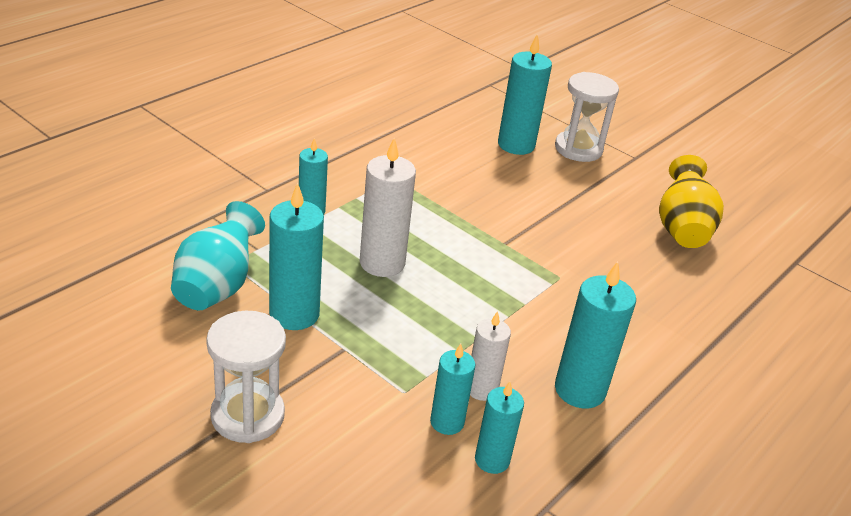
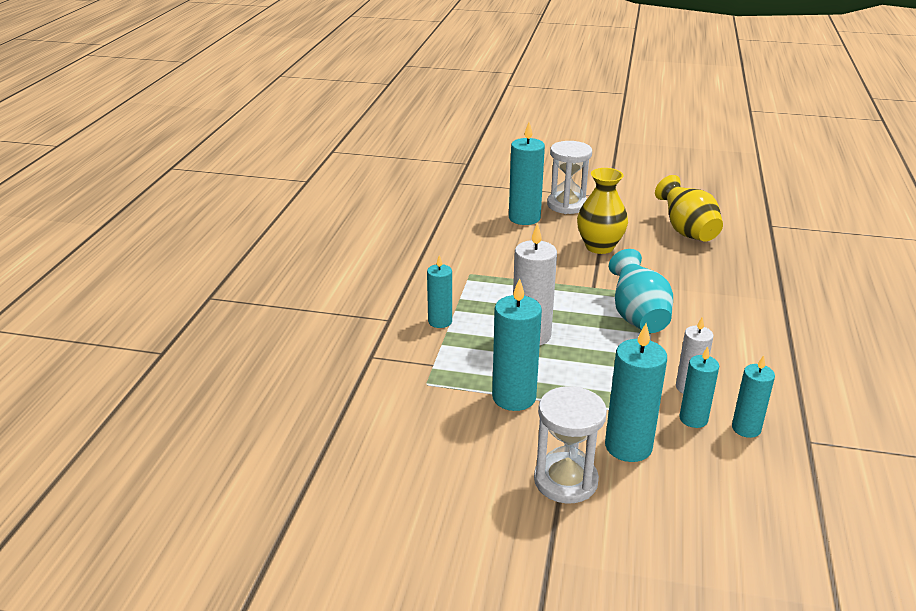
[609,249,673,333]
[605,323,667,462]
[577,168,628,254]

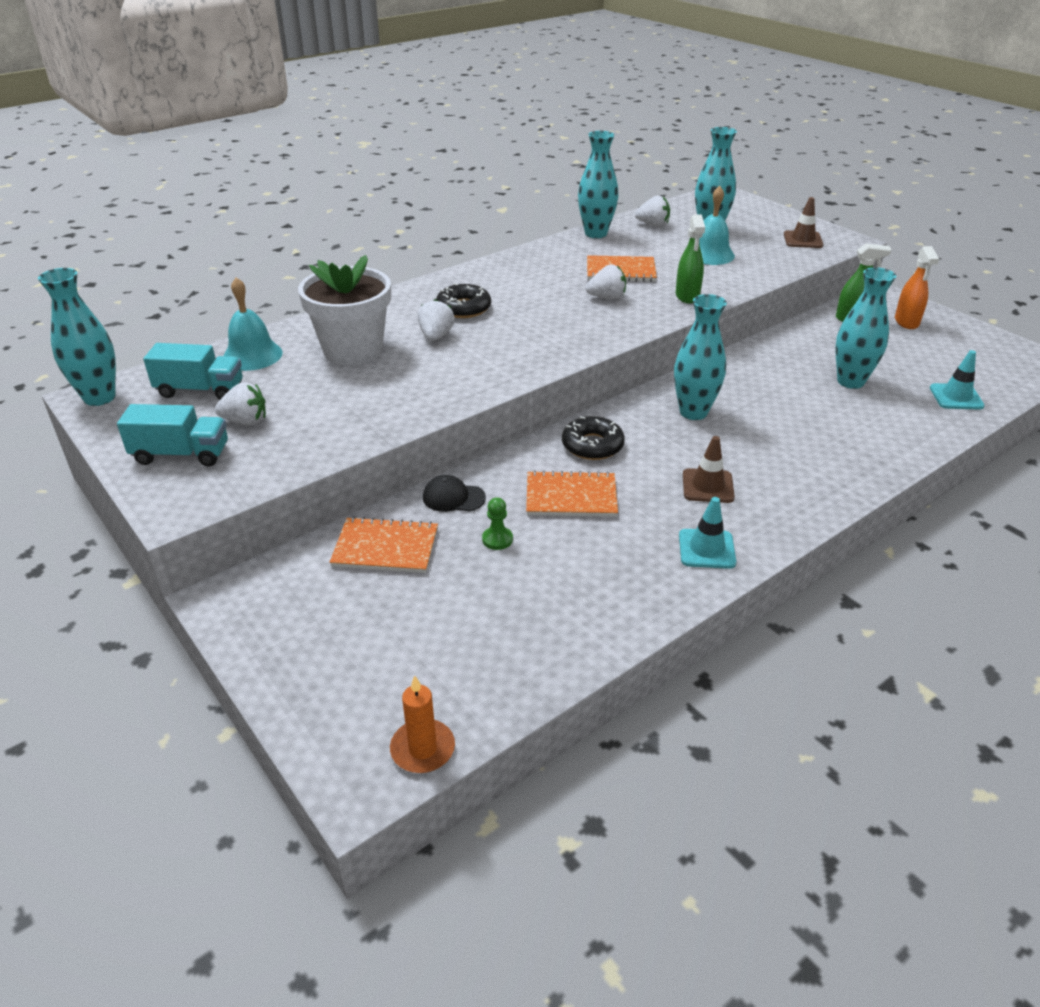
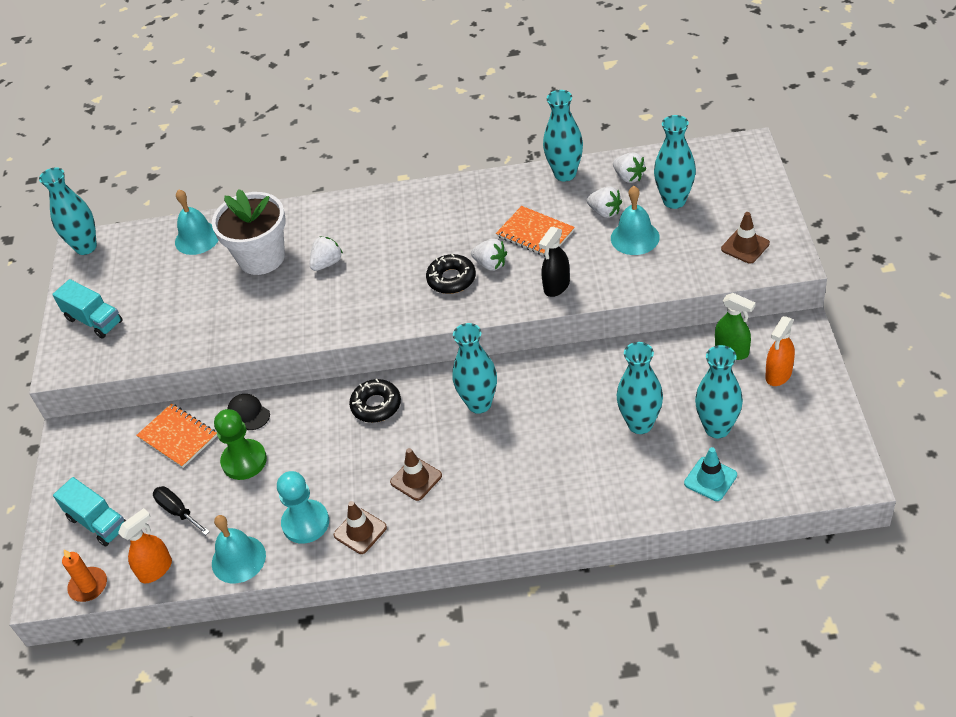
[53,477,126,547]
[586,186,622,218]
[426,254,476,294]
[214,409,267,480]
[526,470,618,517] (first image)
[539,227,570,297]
[334,501,387,554]
[118,508,172,583]
[153,486,210,535]
[212,515,266,583]
[277,471,329,544]
[695,345,743,438]

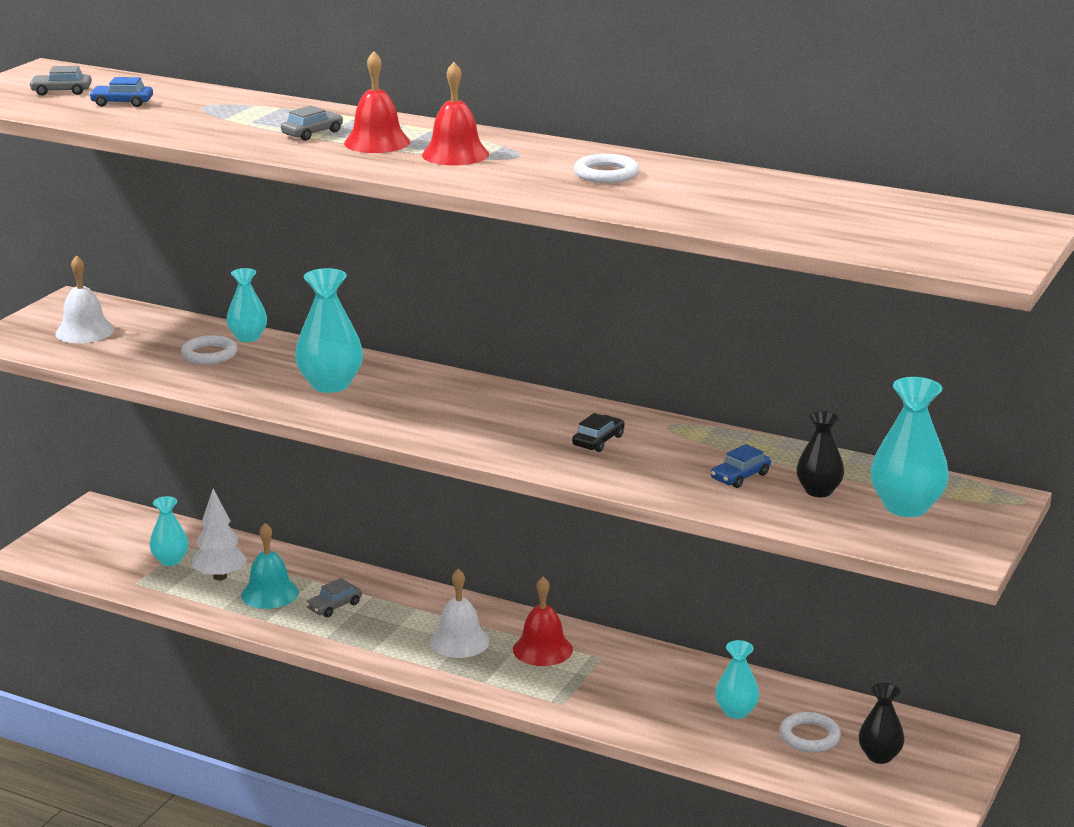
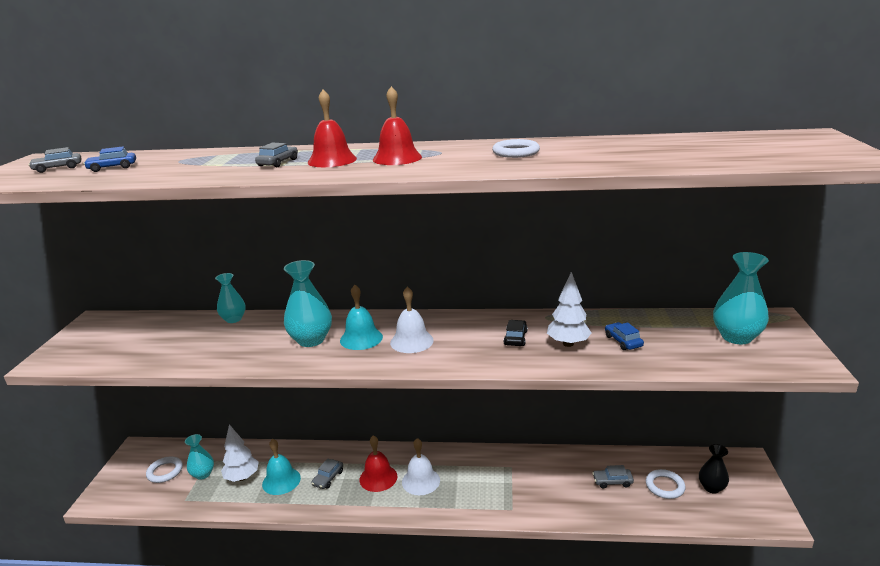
[390,287,434,353]
[146,456,183,483]
[360,435,397,492]
[605,322,644,350]
[593,465,634,488]
[796,411,844,497] (first image)
[340,285,383,350]
[547,272,592,347]

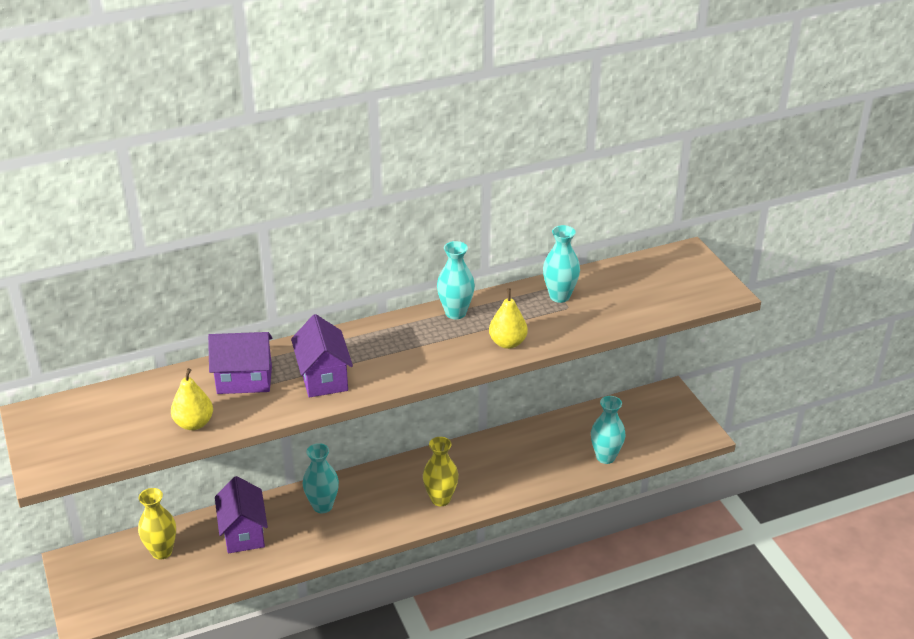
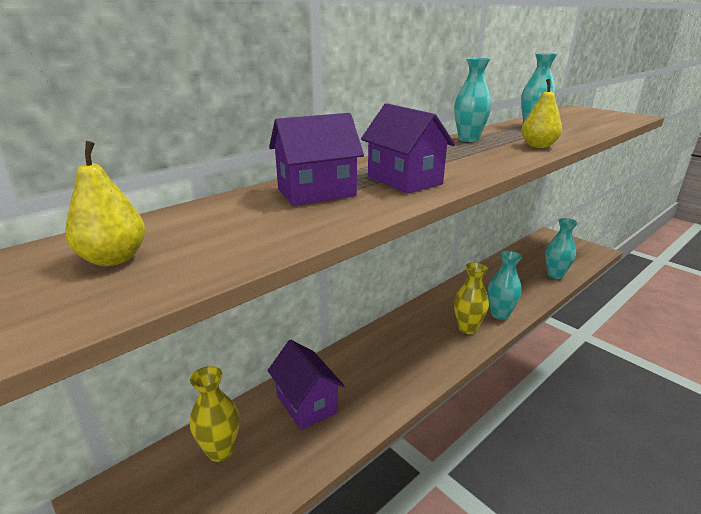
[65,141,145,266]
[488,251,522,320]

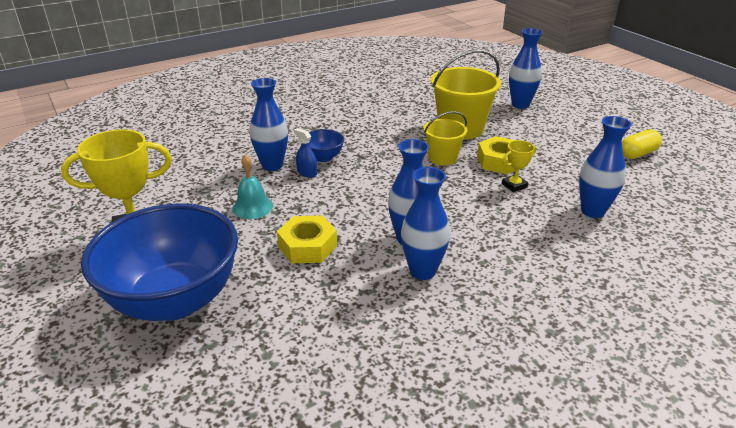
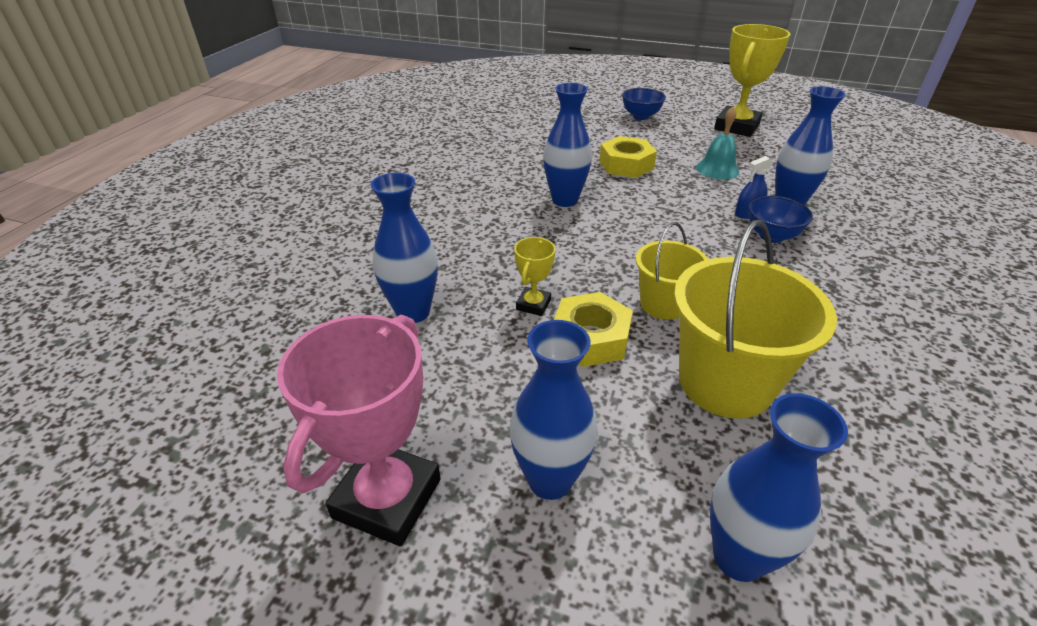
[622,88,666,120]
[735,156,773,219]
[509,320,597,500]
[277,315,441,546]

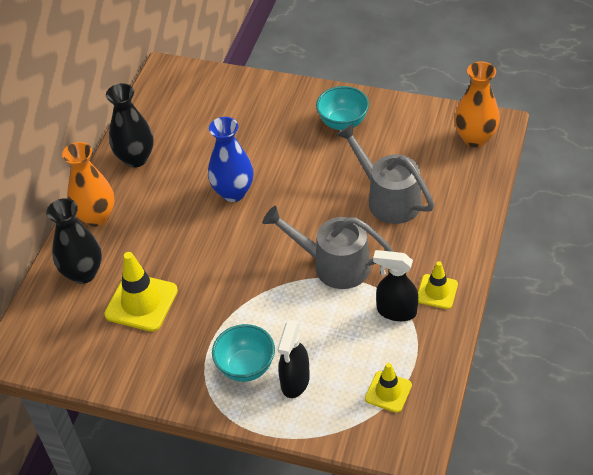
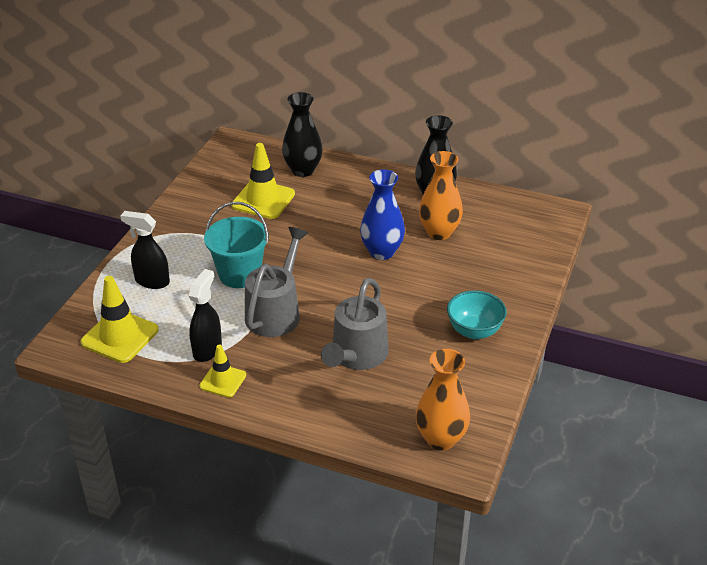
[419,151,463,240]
[212,324,275,382] (first image)
[321,278,389,370]
[80,276,159,363]
[204,202,269,288]

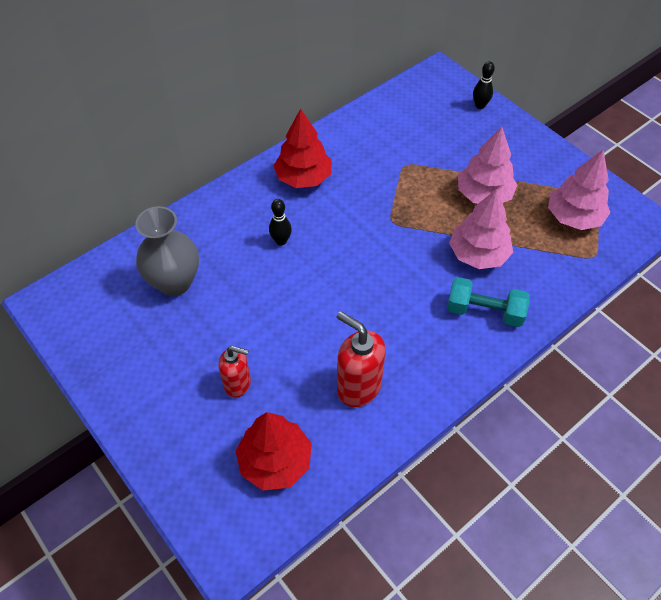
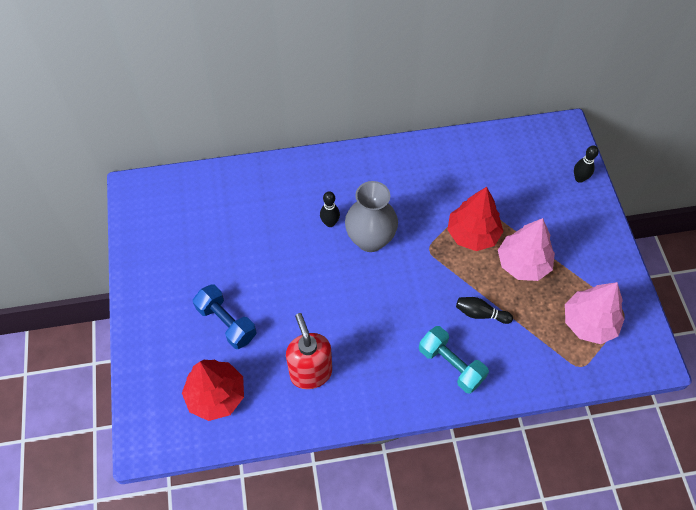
[345,181,398,252]
[193,284,257,349]
[447,187,504,251]
[456,297,513,324]

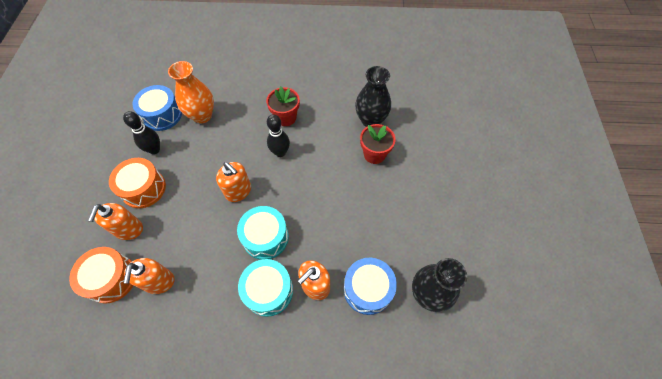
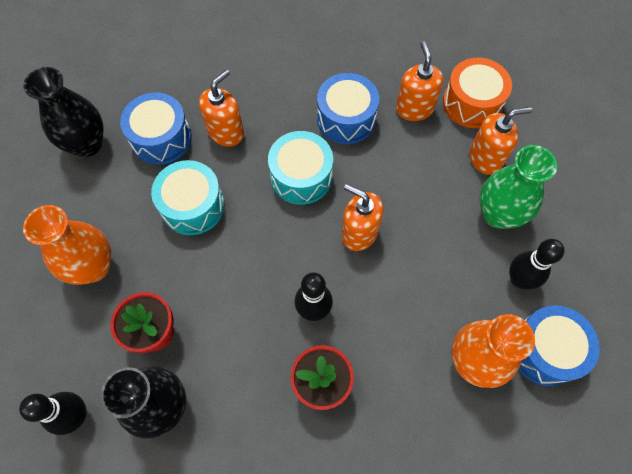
[469,107,533,175]
[480,145,557,229]
[151,160,225,235]
[19,392,87,435]
[23,205,111,285]
[317,73,379,144]

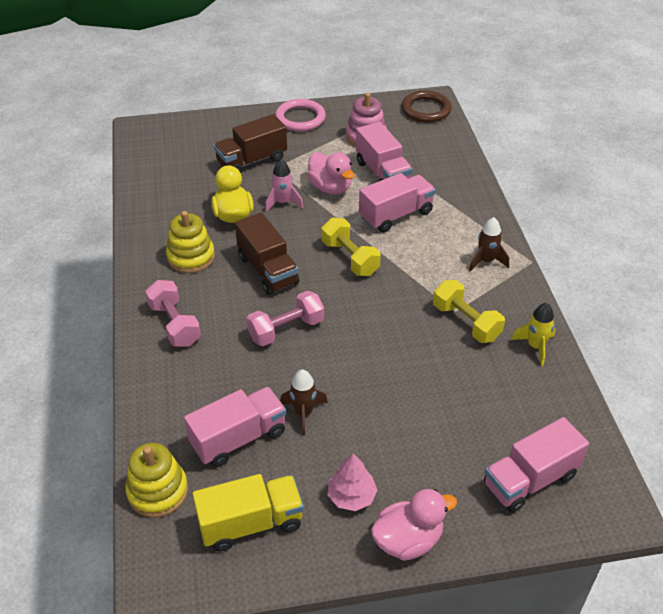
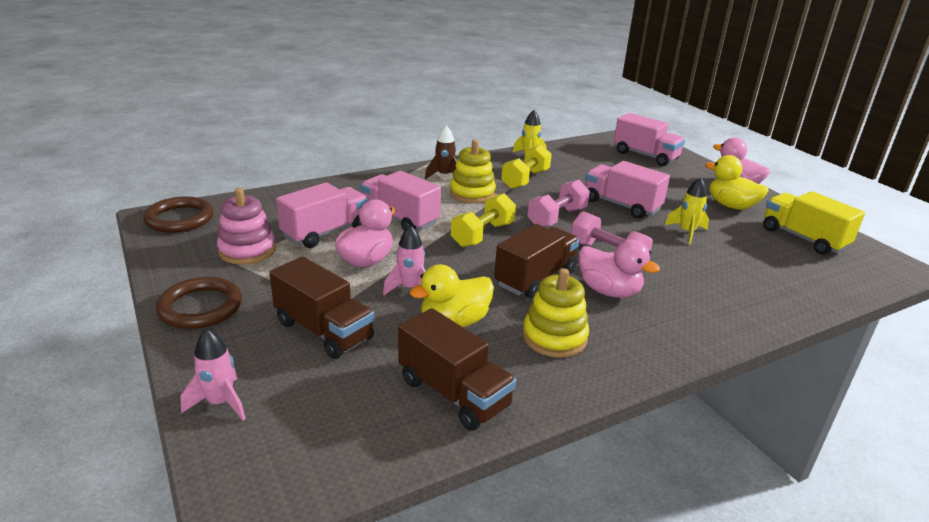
[450,140,496,203]
[528,180,590,227]
[585,161,670,219]
[156,277,242,329]
[665,178,709,244]
[705,155,769,210]
[180,329,246,421]
[398,308,516,431]
[578,240,660,298]

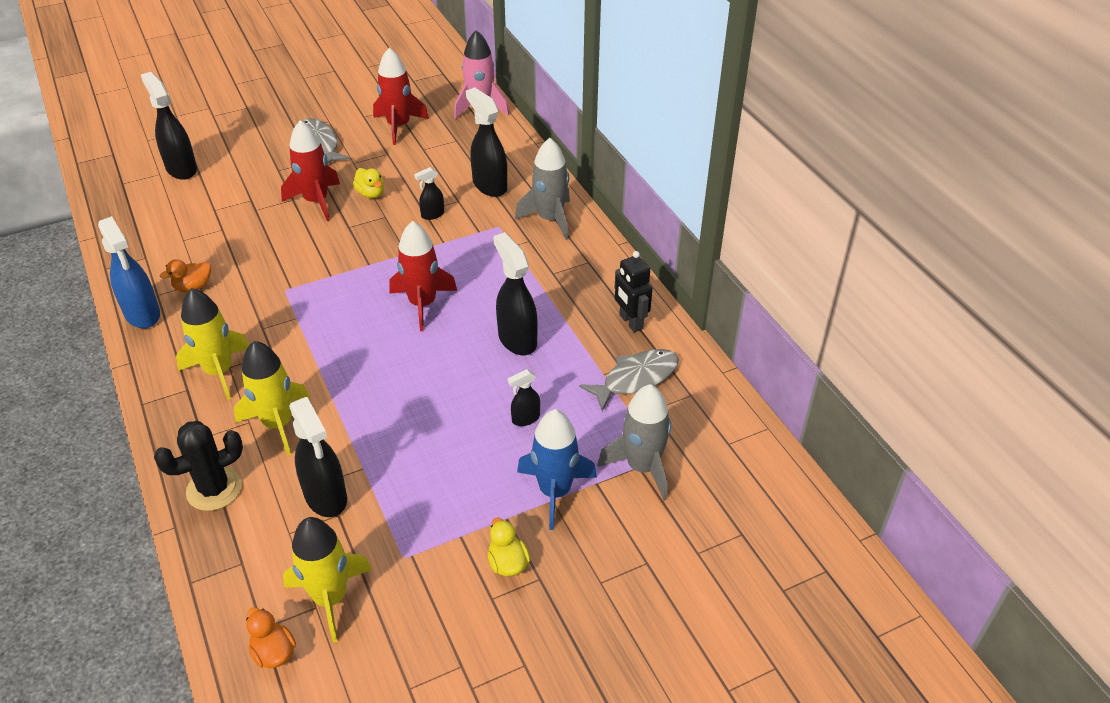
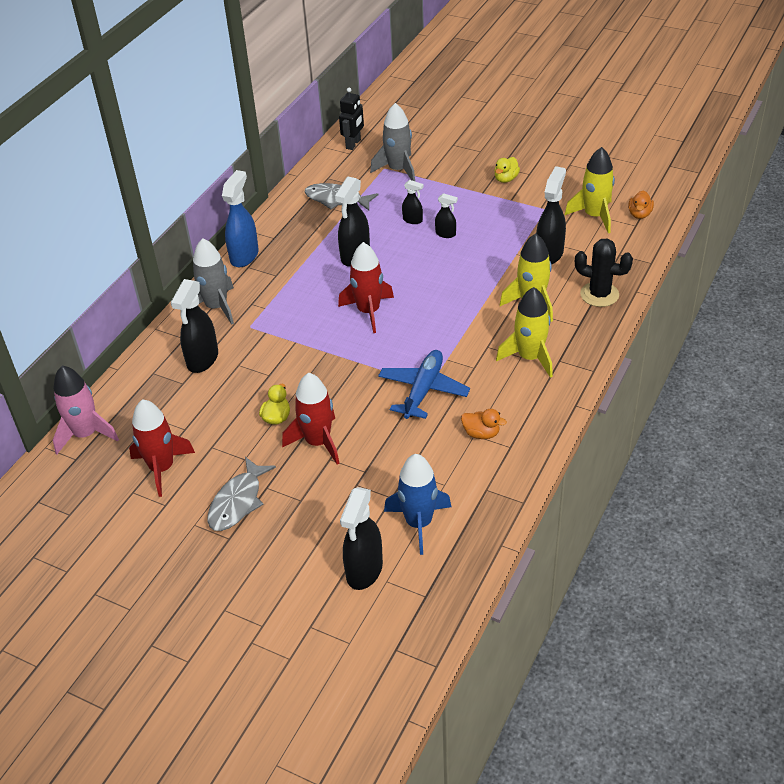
[222,170,259,267]
[435,193,458,238]
[384,454,451,555]
[339,87,364,150]
[378,350,470,419]

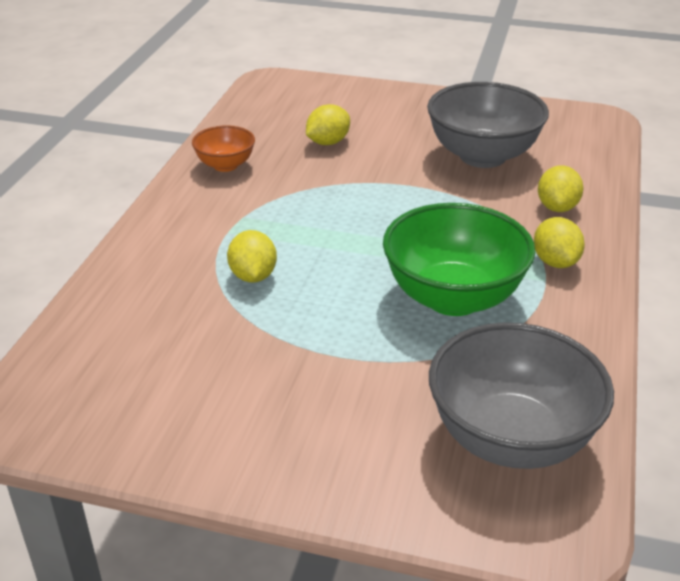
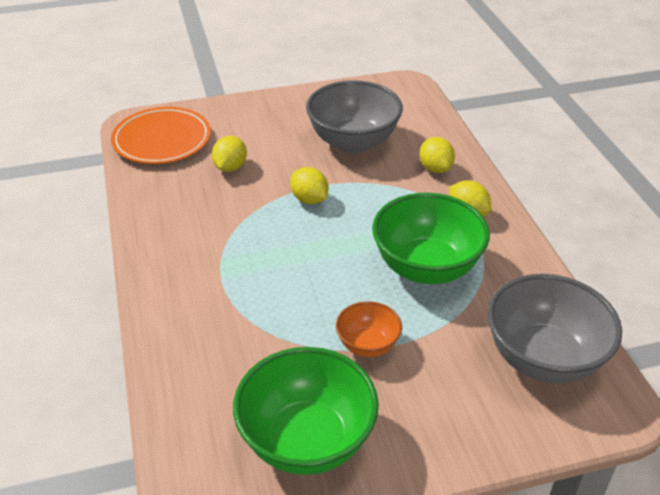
[336,301,402,357]
[290,167,329,204]
[111,107,211,164]
[233,347,379,475]

